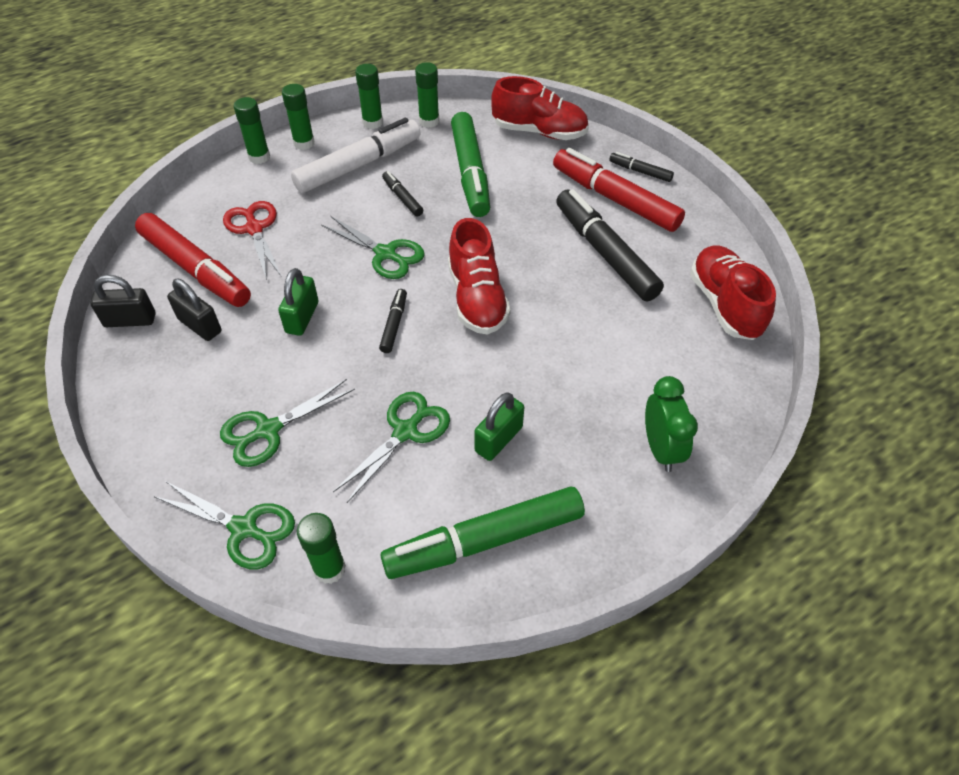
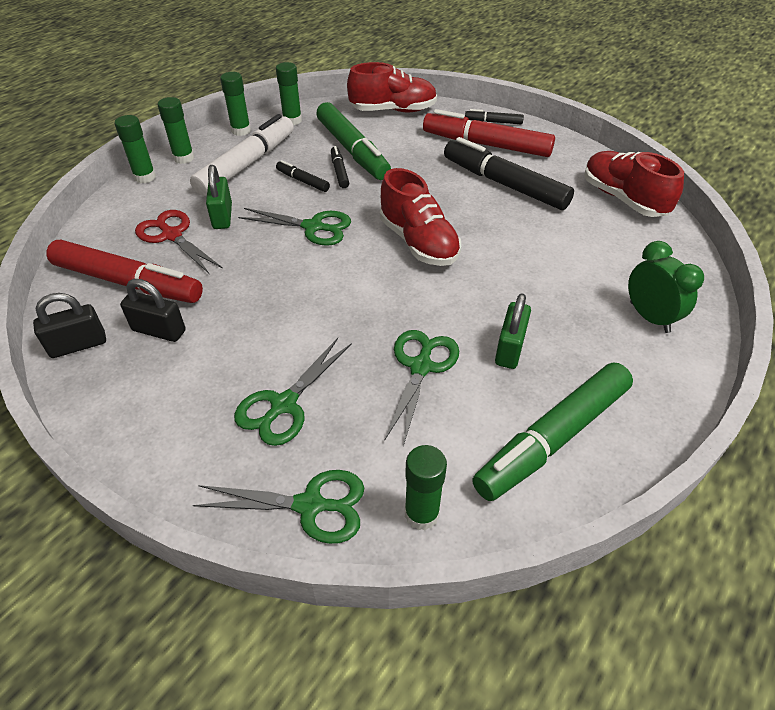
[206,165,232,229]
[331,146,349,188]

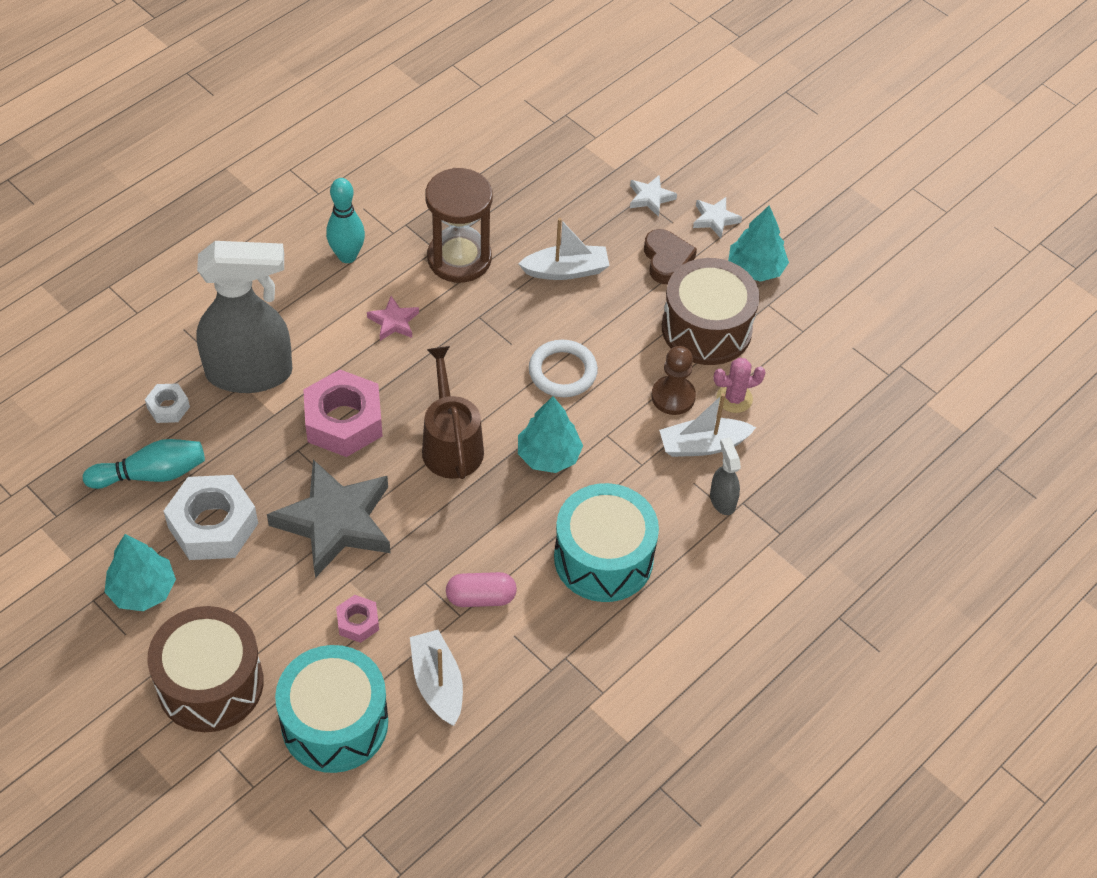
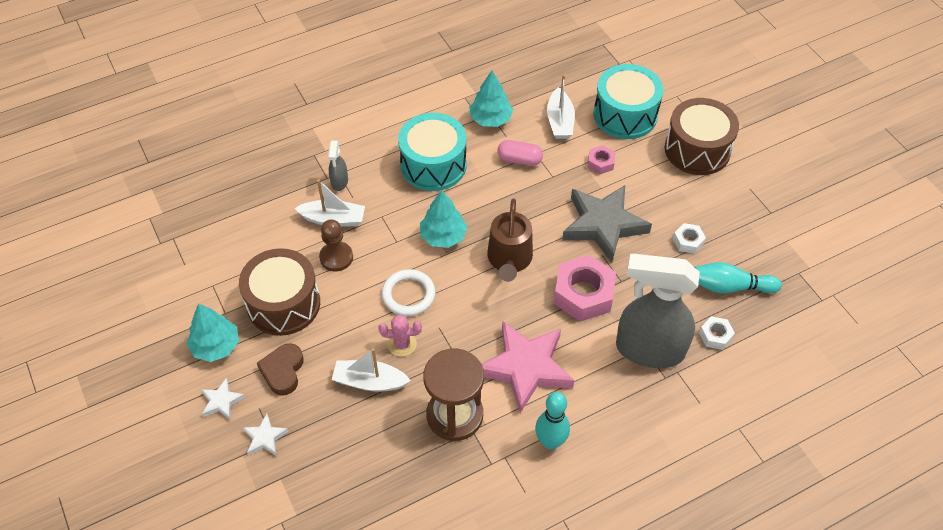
[469,71,513,127]
[673,223,706,254]
[482,321,574,413]
[378,315,422,357]

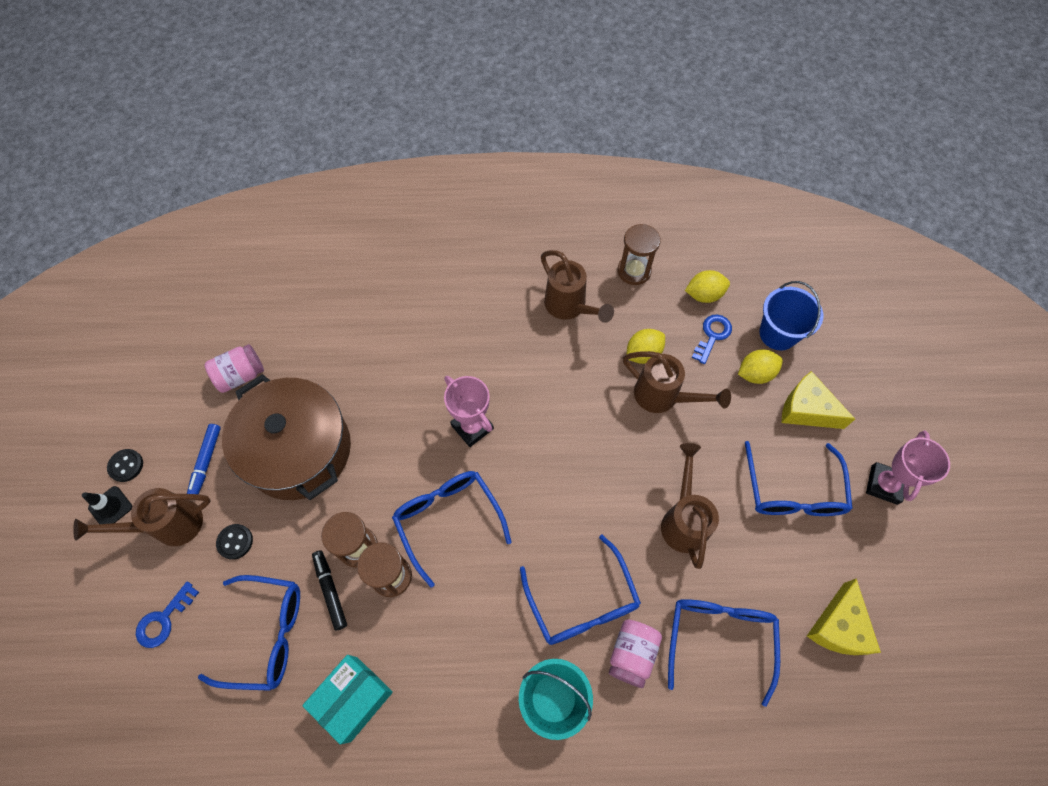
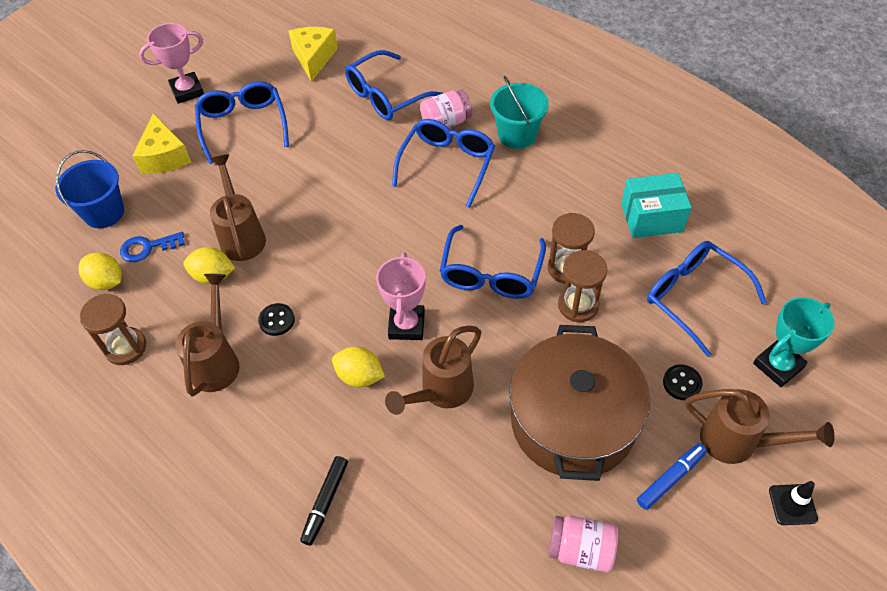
[258,303,295,336]
[753,297,835,387]
[300,456,348,545]
[385,326,481,415]
[332,347,385,387]
[195,81,289,164]
[289,27,338,82]

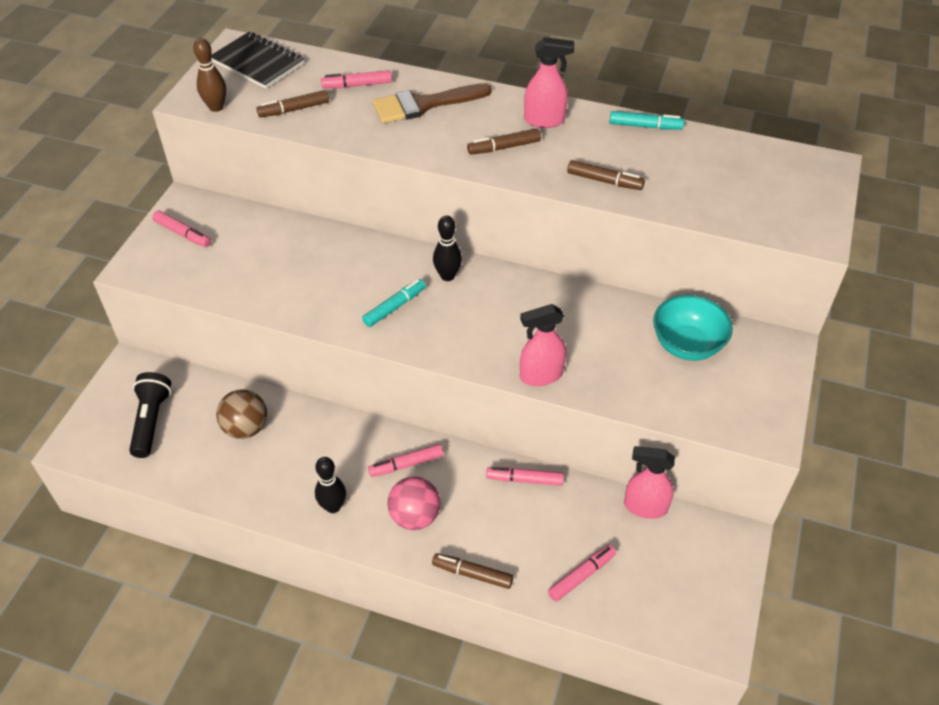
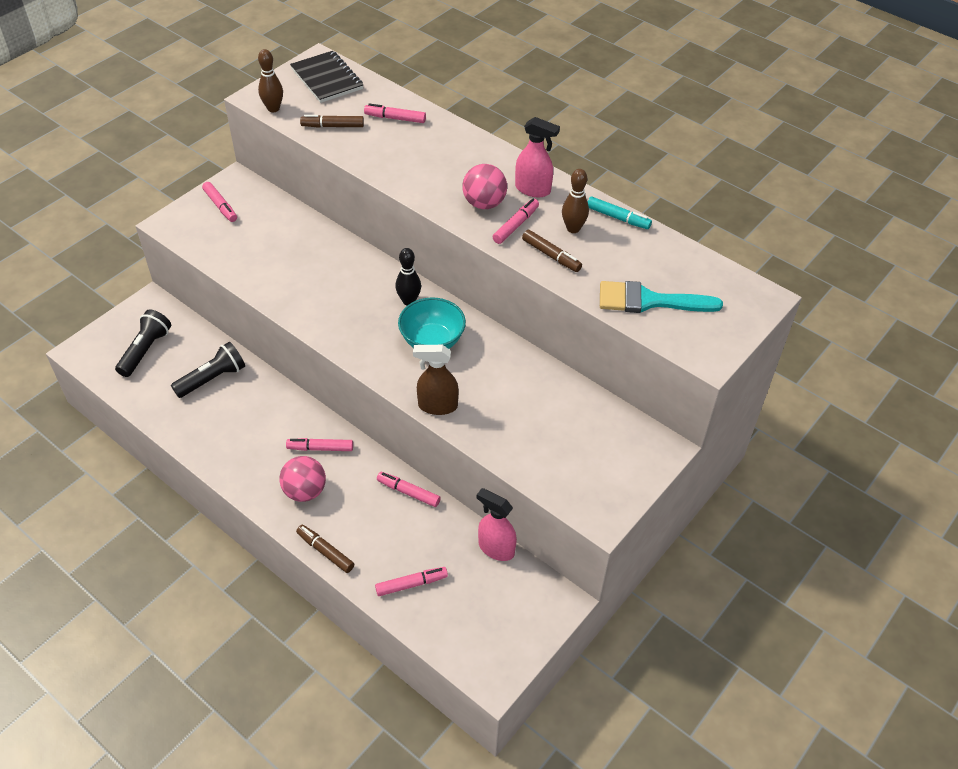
[171,342,245,398]
[315,457,346,513] (first image)
[362,279,426,327] (first image)
[372,83,492,123] (first image)
[462,164,507,209]
[413,345,459,415]
[398,298,466,349]
[493,199,539,244]
[562,169,589,233]
[600,281,723,313]

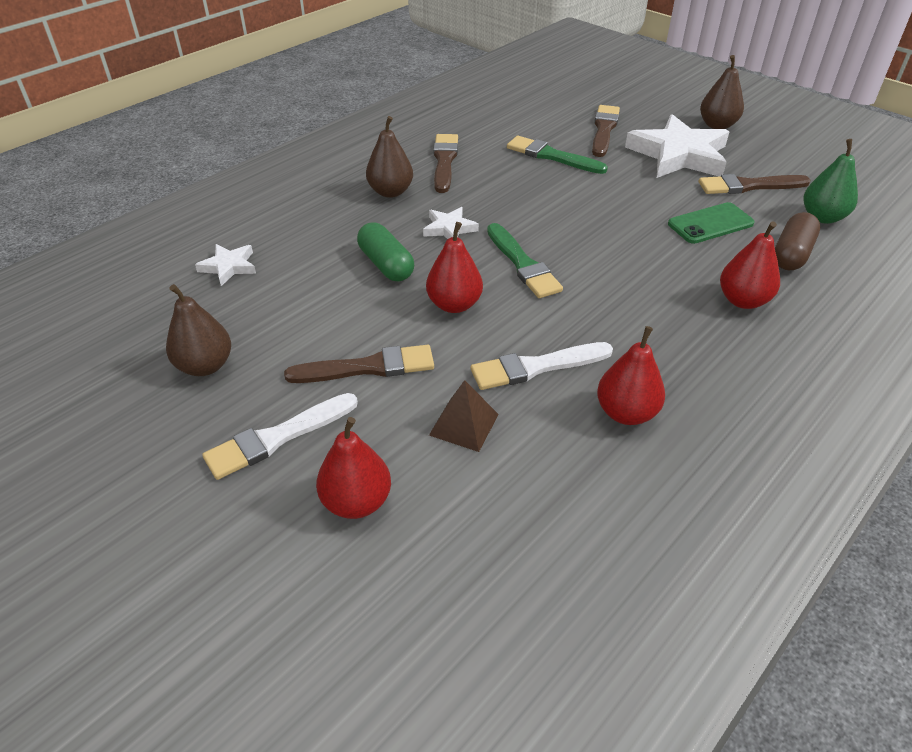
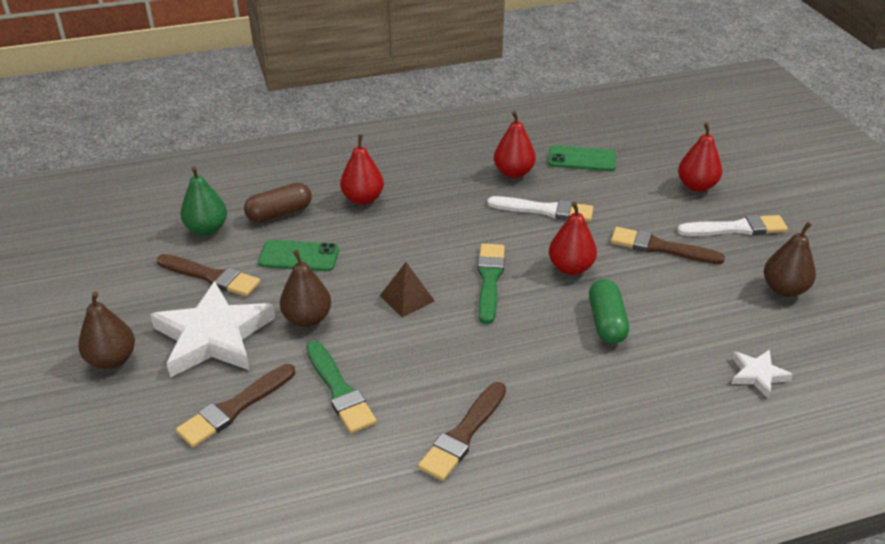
[280,250,331,327]
[423,207,479,239] (first image)
[380,262,435,317]
[548,145,616,171]

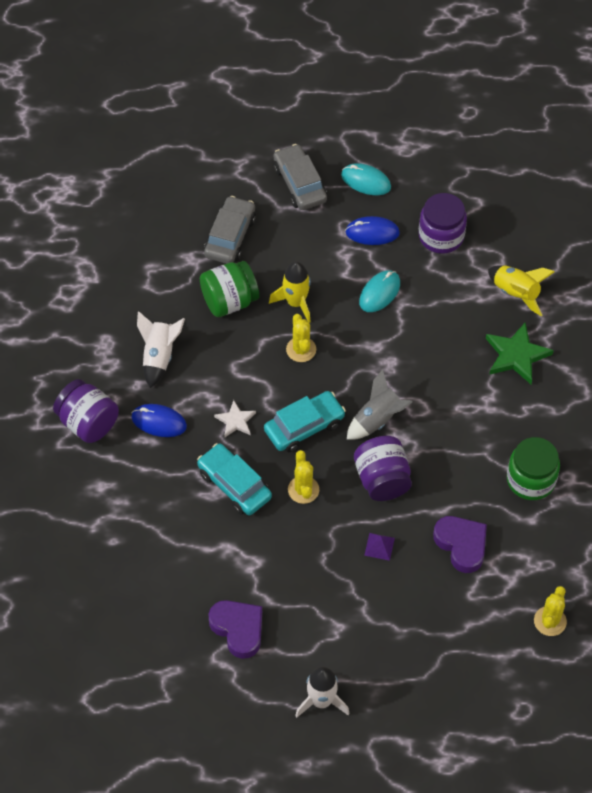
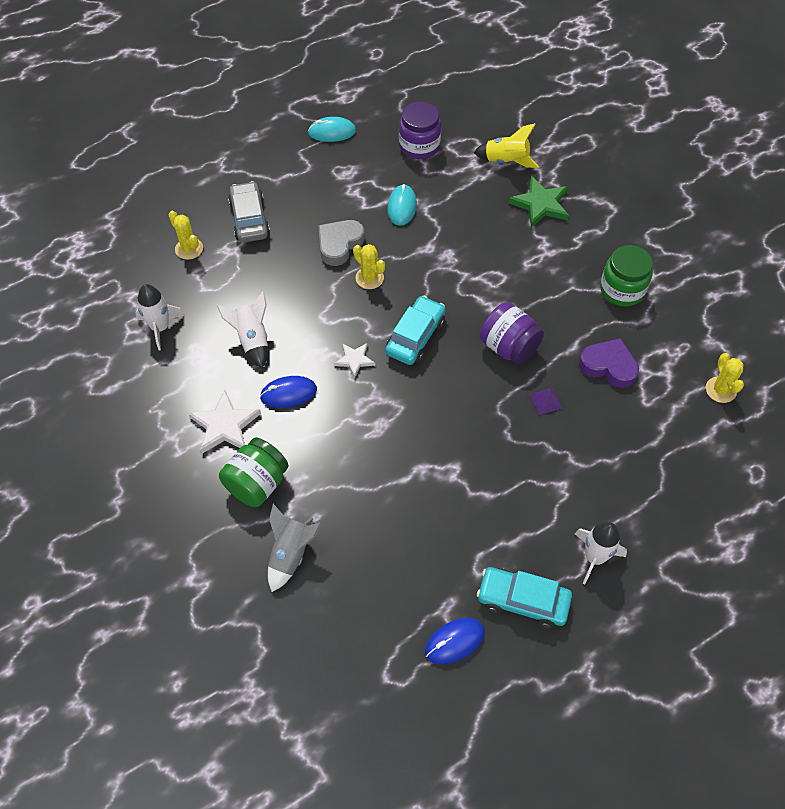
[188,390,261,454]
[477,567,572,628]
[219,438,288,507]
[209,600,262,659] (first image)
[318,220,365,266]
[274,144,327,210] (first image)
[169,211,203,260]
[425,618,485,664]
[268,504,322,592]
[135,284,185,350]

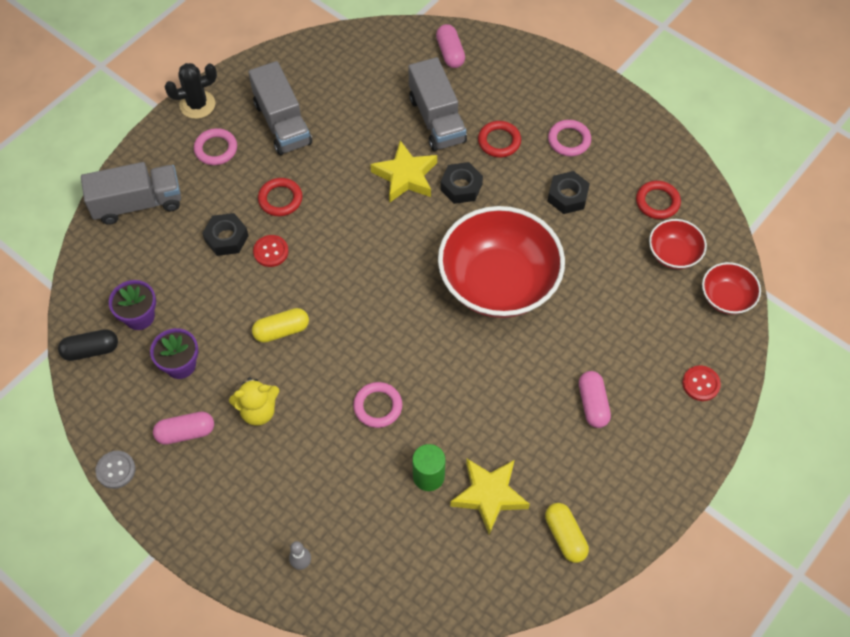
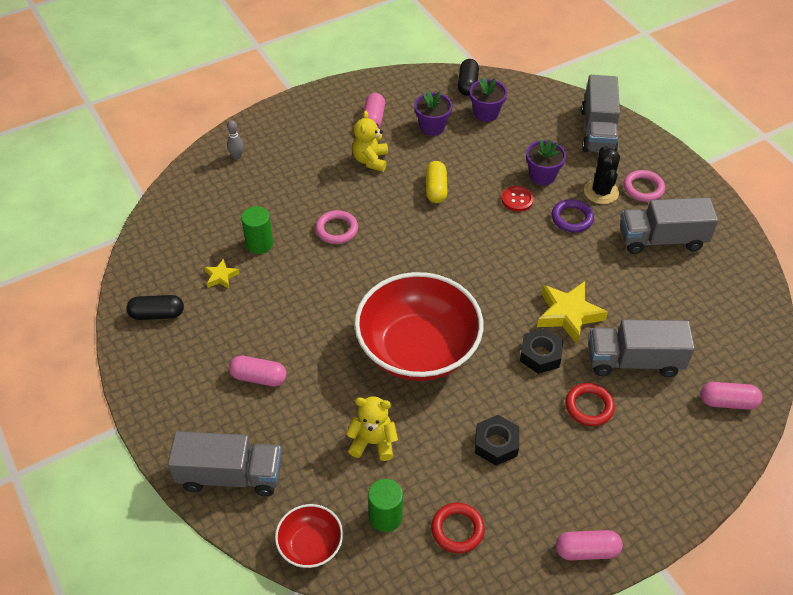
[96,451,135,489] (first image)
[584,146,620,204]
[526,139,566,185]
[552,199,594,232]
[204,259,239,289]
[126,295,184,320]
[548,120,591,156] (first image)
[368,479,403,532]
[168,431,281,496]
[346,396,398,461]
[556,530,623,560]

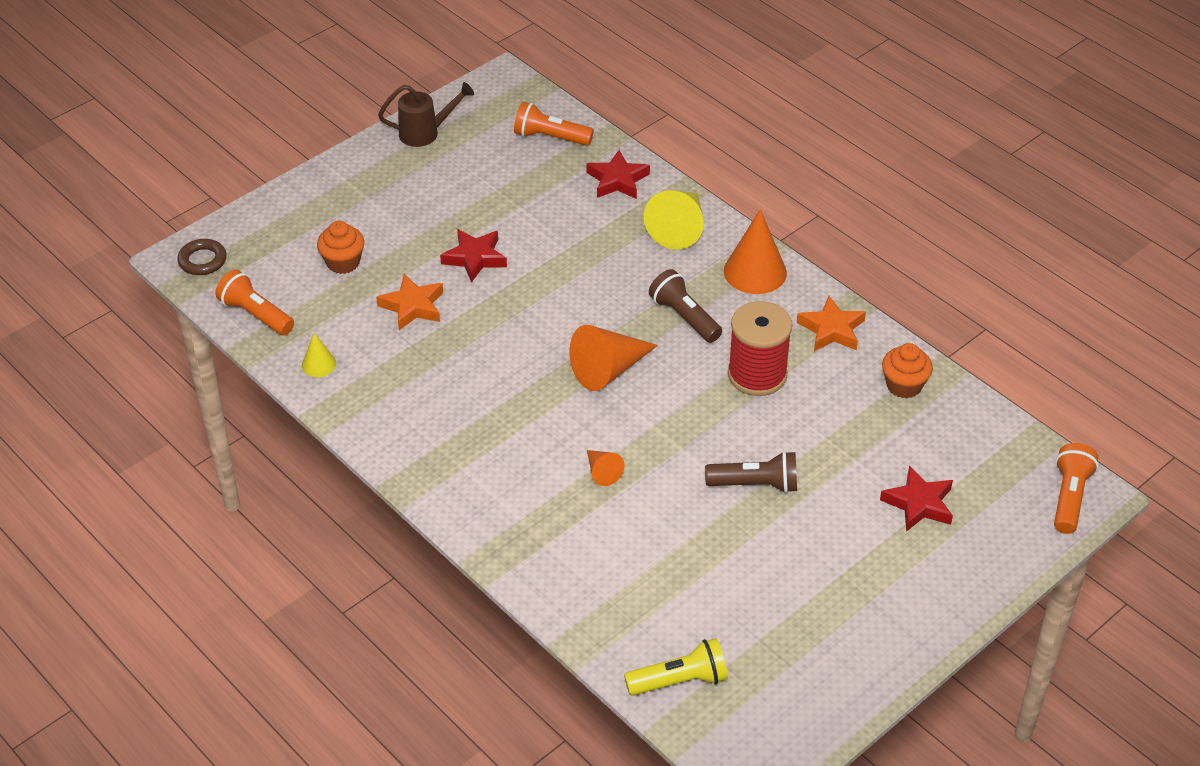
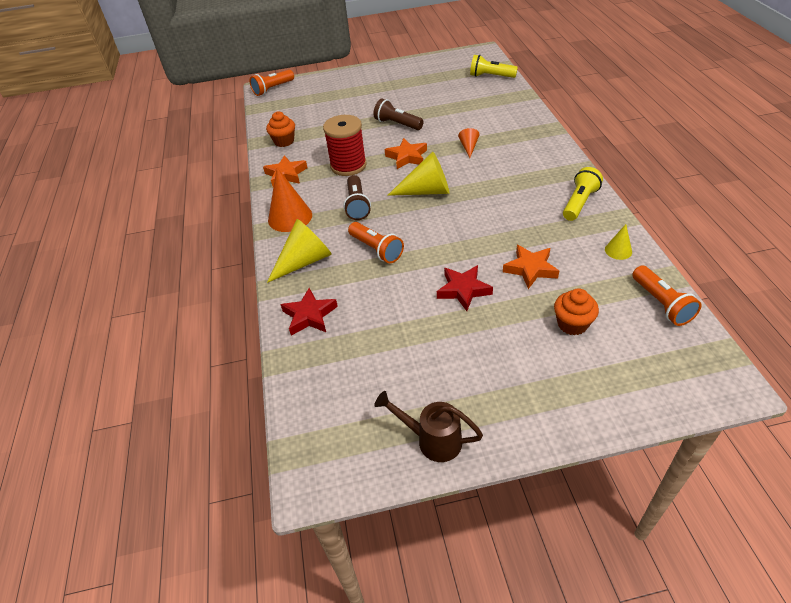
[177,239,227,275] (first image)
[348,222,404,263]
[387,152,449,196]
[880,466,953,532] (first image)
[385,138,427,169]
[563,167,603,221]

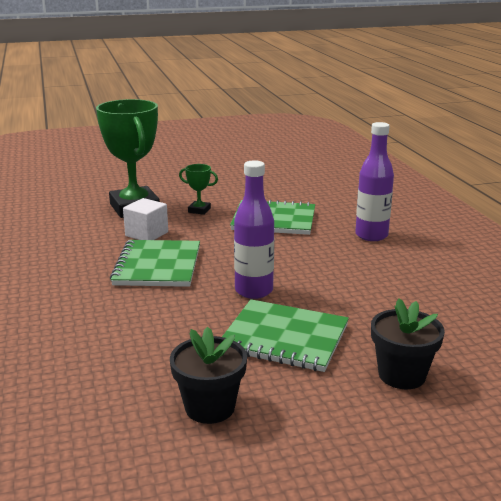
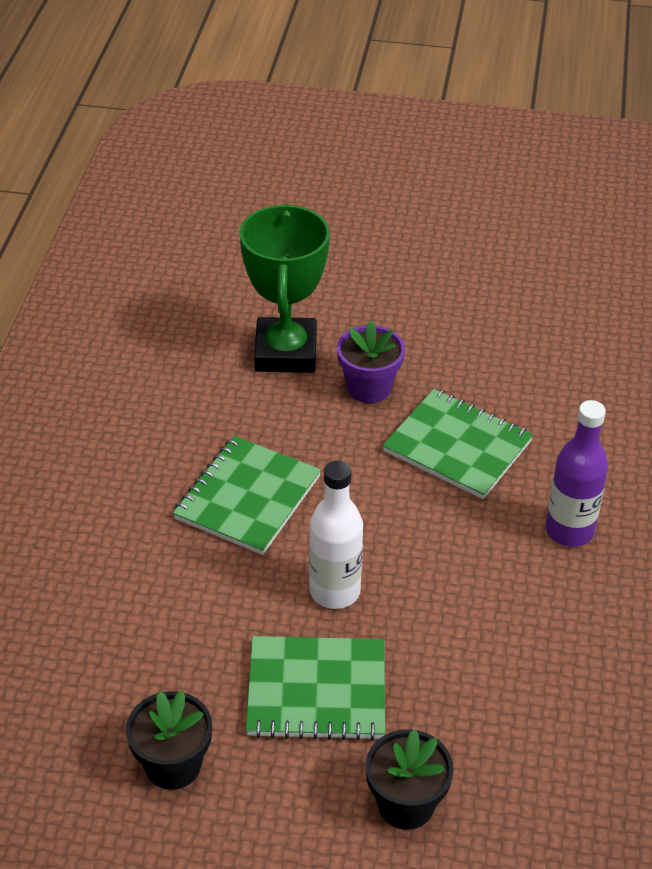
[123,198,168,240] (first image)
[337,321,405,403]
[246,636,385,741]
[309,460,363,609]

